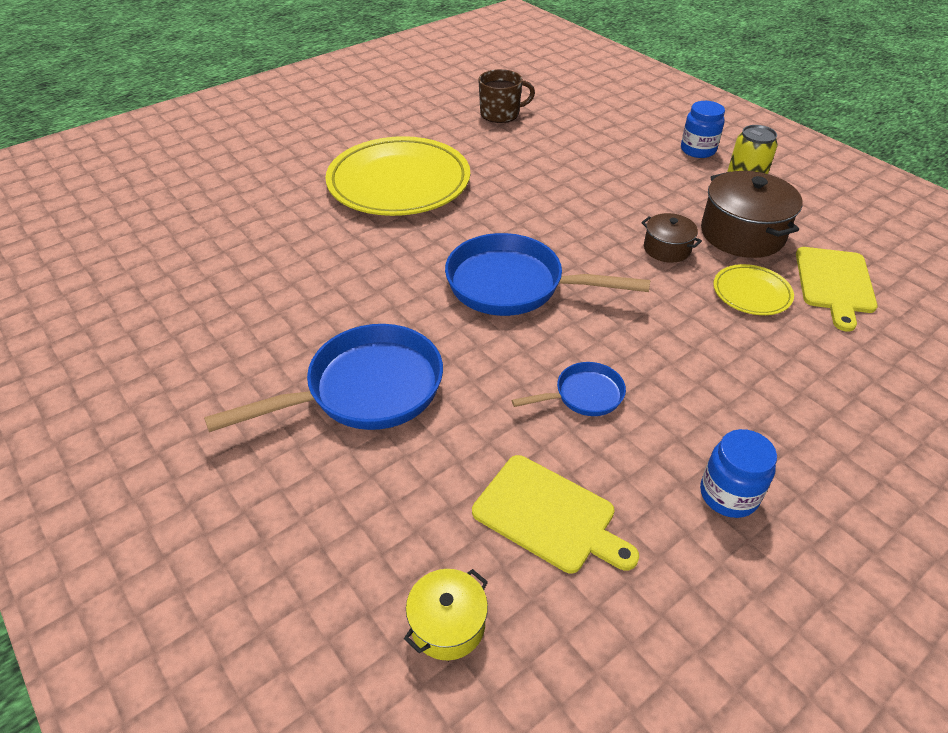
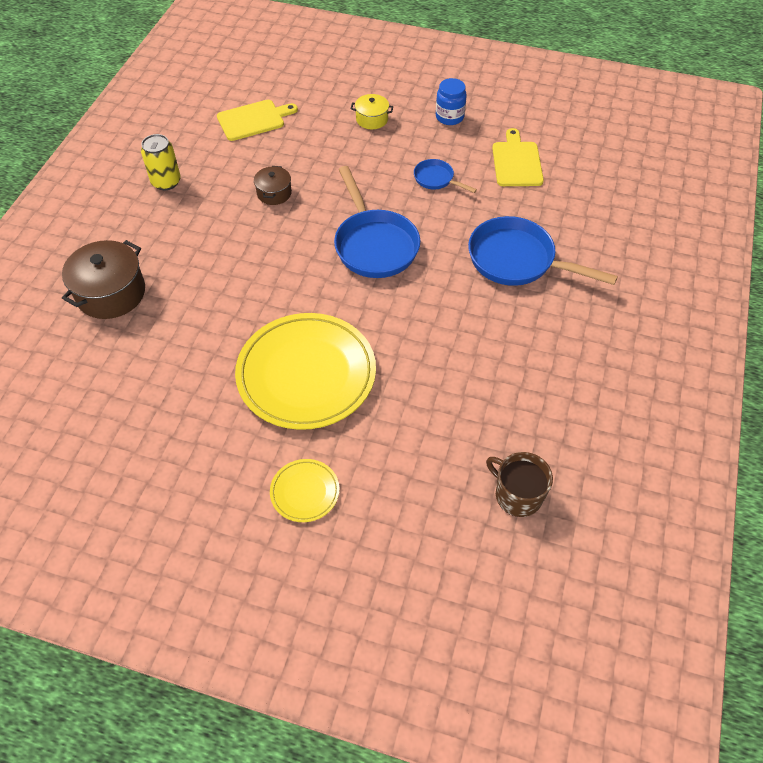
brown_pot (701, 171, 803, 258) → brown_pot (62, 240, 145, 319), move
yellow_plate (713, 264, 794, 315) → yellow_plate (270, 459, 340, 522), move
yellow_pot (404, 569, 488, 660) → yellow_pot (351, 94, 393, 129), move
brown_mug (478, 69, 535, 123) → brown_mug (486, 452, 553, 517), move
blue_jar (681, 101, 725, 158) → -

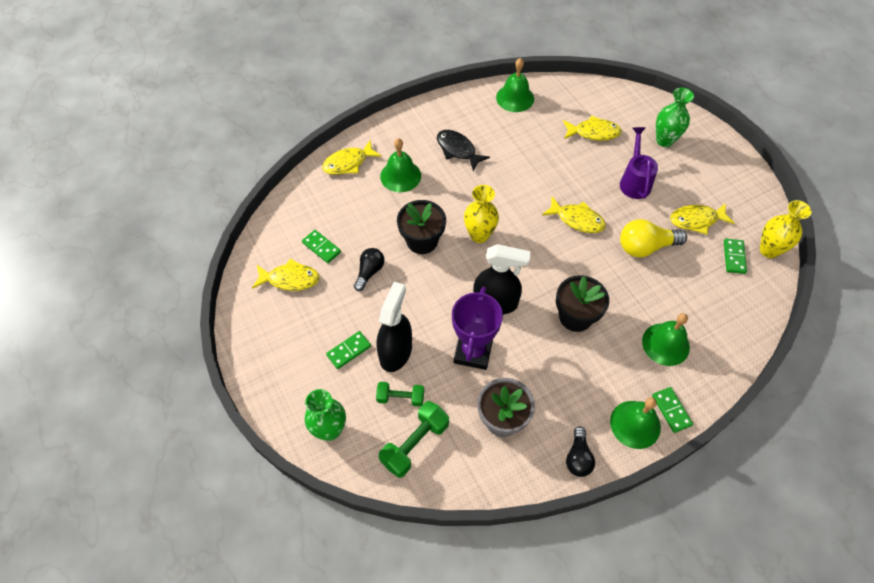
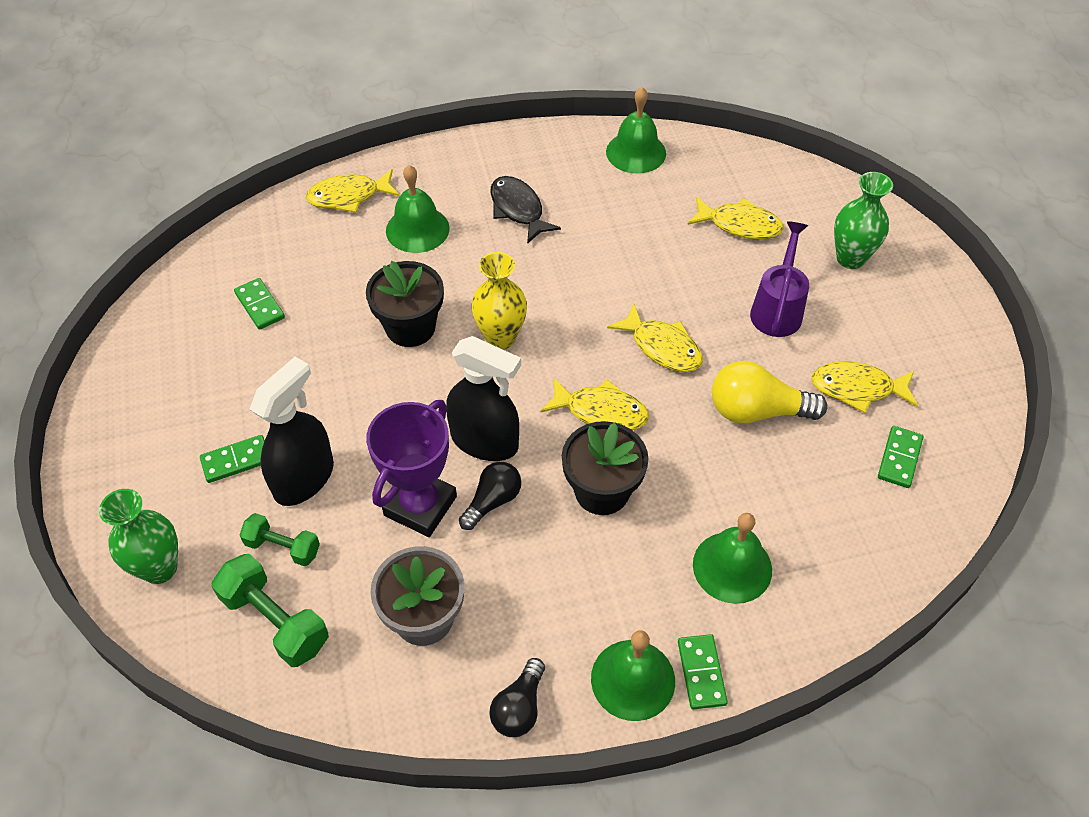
green_dumbbell (379, 401, 449, 478) → green_dumbbell (212, 554, 329, 667), 75 degrees clockwise
black_light_bulb (354, 248, 385, 291) → black_light_bulb (459, 462, 521, 530), move
yellow_fish (252, 259, 319, 291) → yellow_fish (540, 377, 649, 430), move
yellow_vase (760, 200, 812, 258) → -

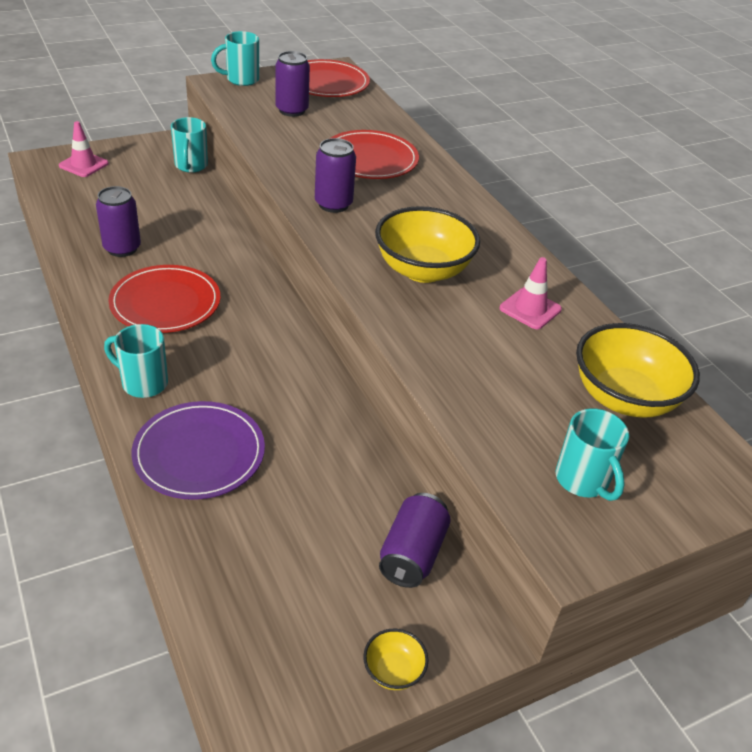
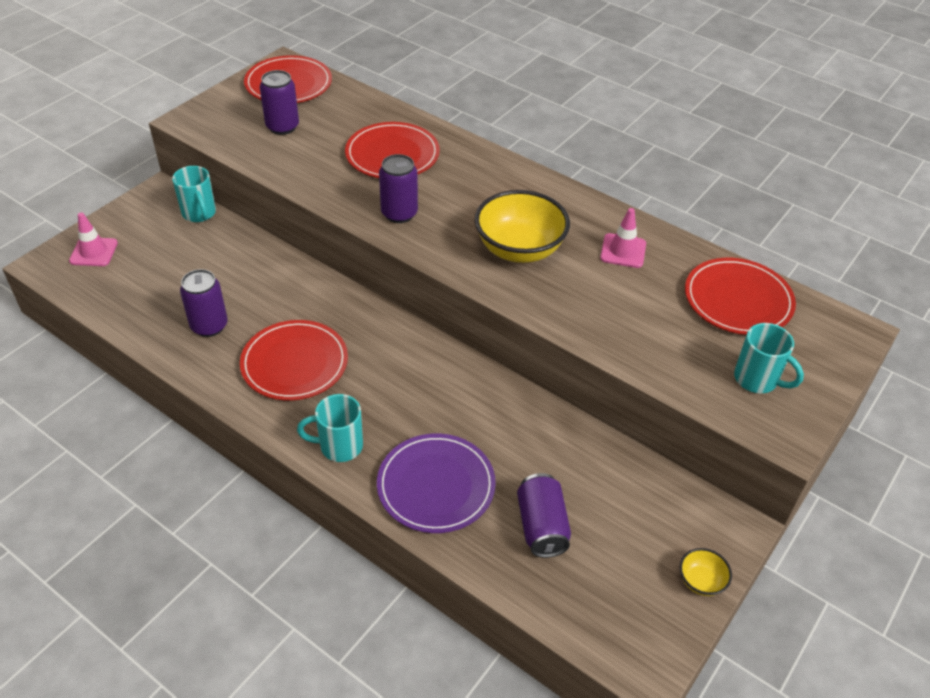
purple_can (379, 493, 451, 588) → purple_can (517, 473, 571, 558), move
yellow_bowl (576, 323, 700, 418) → red_plate (685, 258, 796, 335)
turquoise_mug (211, 31, 259, 86) → -

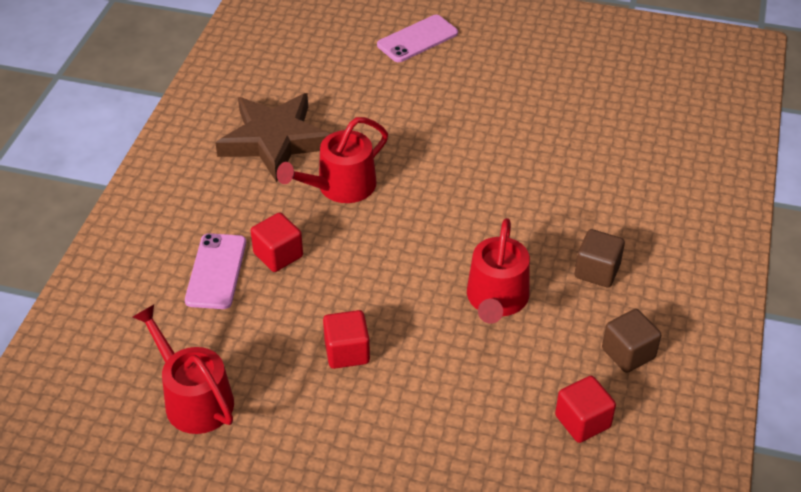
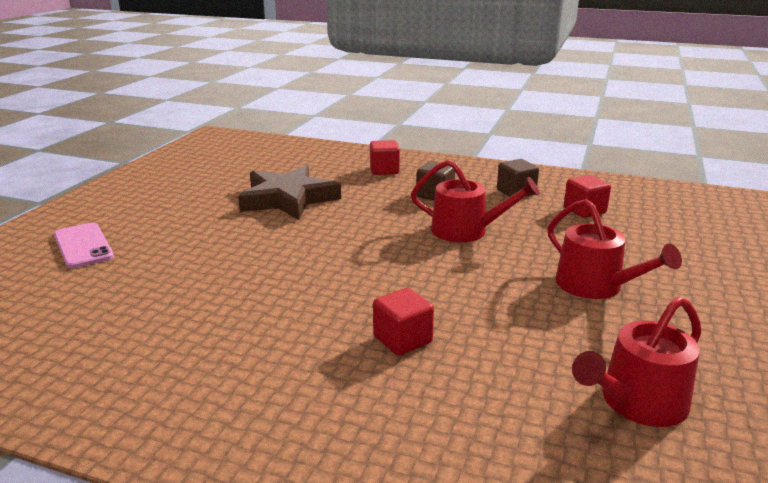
brown_star (215, 93, 330, 182) → brown_star (238, 165, 341, 220), move
red_cube (323, 310, 370, 369) → red_cube (370, 140, 400, 175), move
red_watering_can (277, 117, 388, 203) → red_watering_can (548, 199, 682, 299), move
pink_phone (185, 233, 246, 309) → -

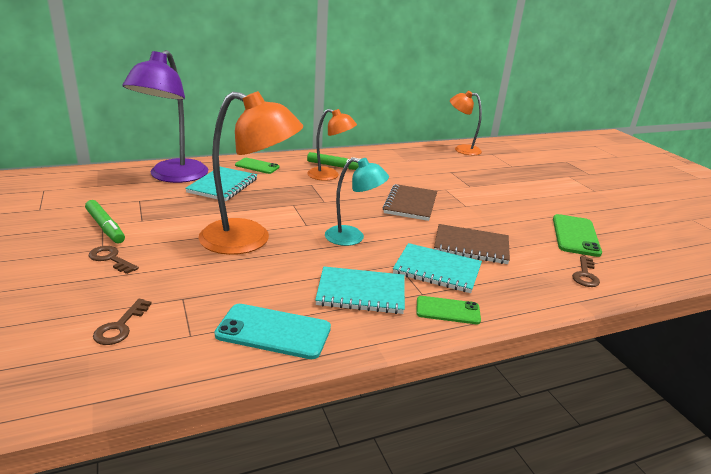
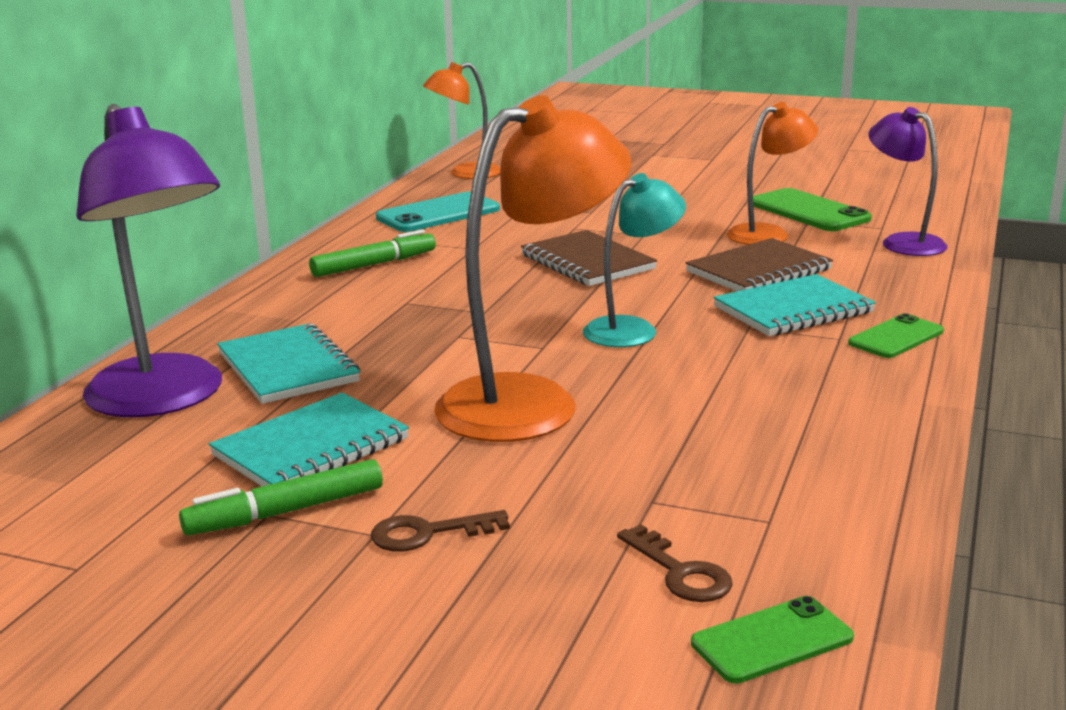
green_marker (85, 200, 125, 243) → green_marker (179, 459, 383, 535), 150 degrees clockwise
turquoise_notebook (315, 267, 405, 314) → turquoise_notebook (209, 393, 409, 486), move
turquoise_phone (214, 304, 331, 359) → turquoise_phone (376, 192, 500, 232), move
green_phone (235, 158, 280, 174) → green_phone (691, 596, 854, 684), move
orange_lamp (307, 109, 357, 181) → orange_lamp (727, 102, 818, 245), move
brown_key (572, 256, 600, 287) → purple_lamp (869, 107, 947, 256)

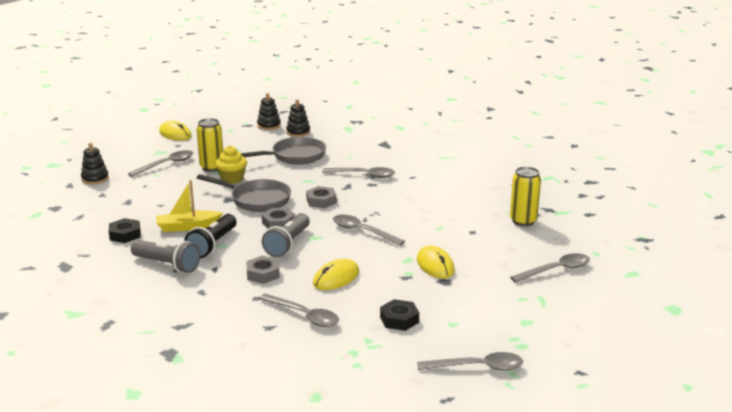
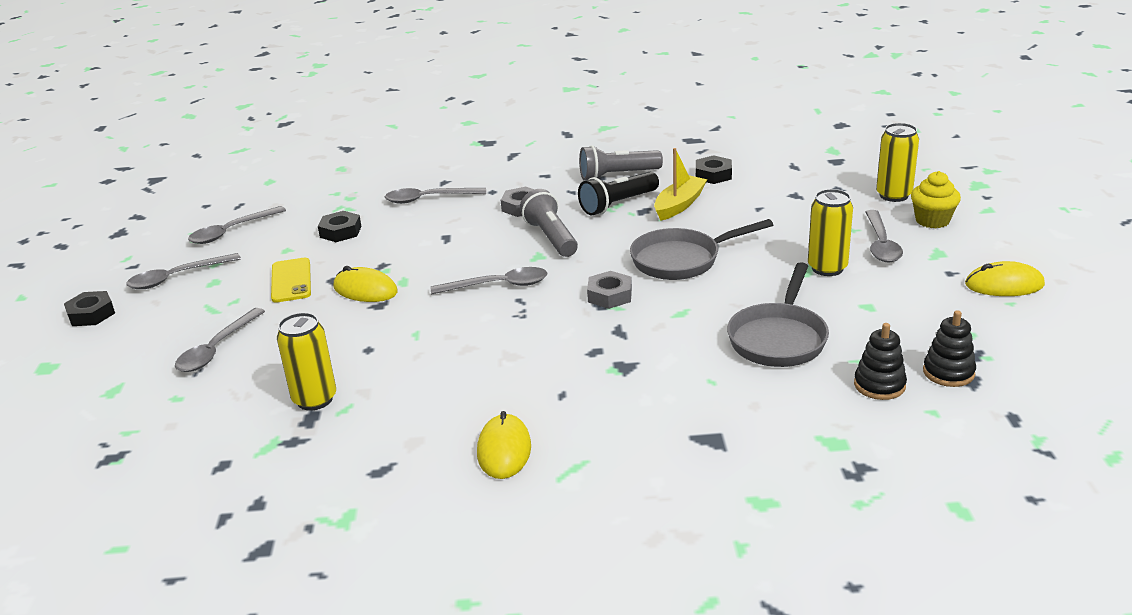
- → black_nut (64, 291, 115, 326)
grey_spoon (322, 167, 395, 178) → grey_spoon (126, 253, 241, 289), move
- → yellow_phone (271, 258, 311, 303)
yellow_mouse (313, 259, 359, 290) → yellow_mouse (477, 411, 531, 479), move
black_flashlight (184, 214, 237, 258) → black_flashlight (578, 172, 659, 215), 105 degrees counterclockwise
black_stacking_toy (81, 143, 109, 184) → yellow_can (876, 123, 919, 202)
yellow_cupcake (215, 146, 247, 184) → yellow_cupcake (911, 171, 961, 228), move
grey_nut (262, 208, 295, 229) → -

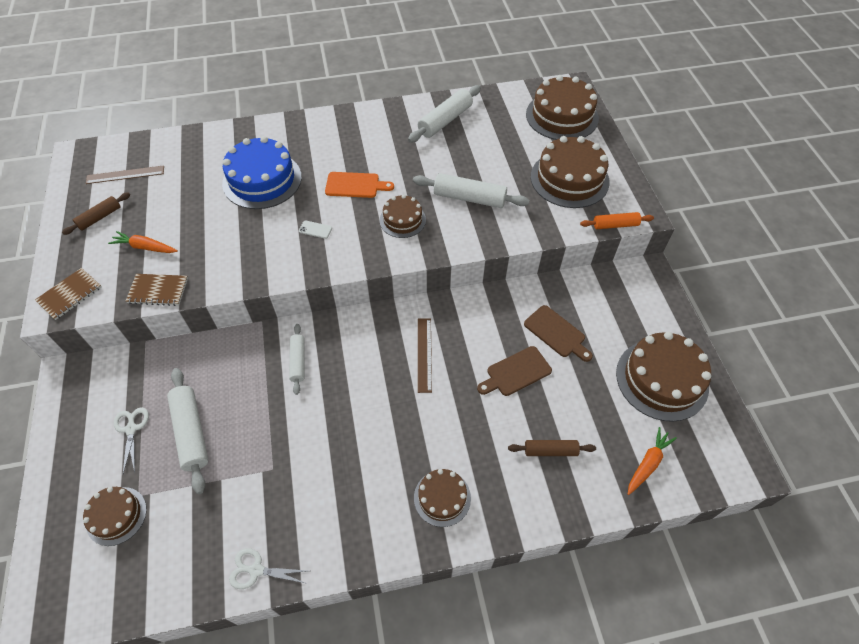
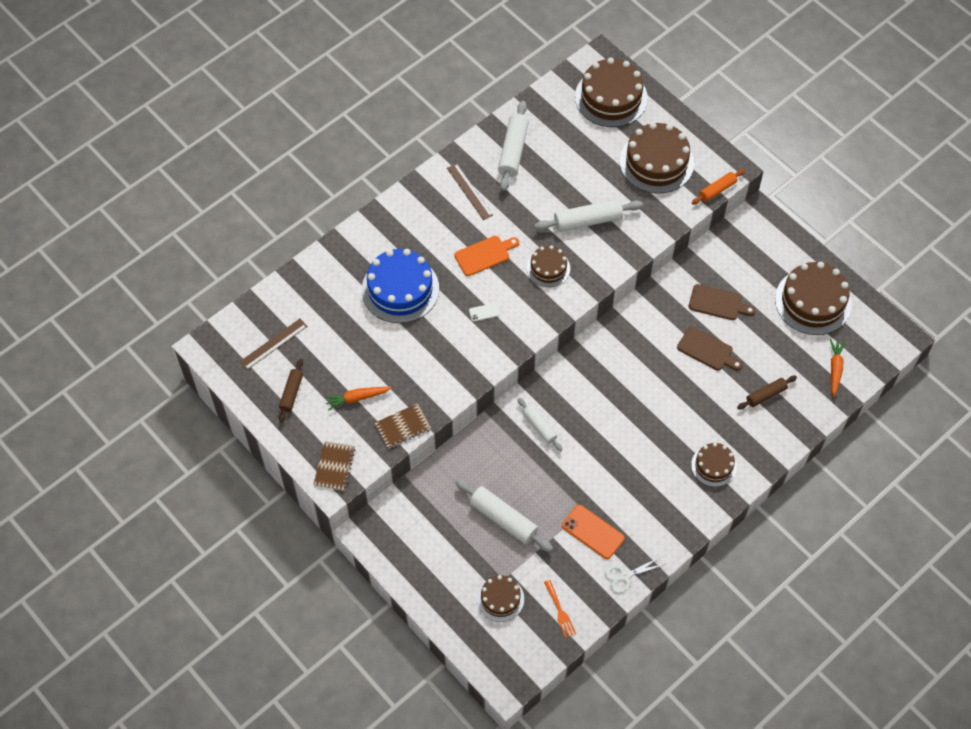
brown_ruler (418, 318, 432, 393) → brown_ruler (447, 163, 493, 220), move
- → orange_fork (544, 580, 576, 638)
- → orange_phone (562, 505, 625, 559)
brown_cutting_board (477, 346, 552, 396) → brown_cutting_board (677, 327, 743, 371), 90 degrees counterclockwise
white_scissors (114, 407, 149, 474) → -

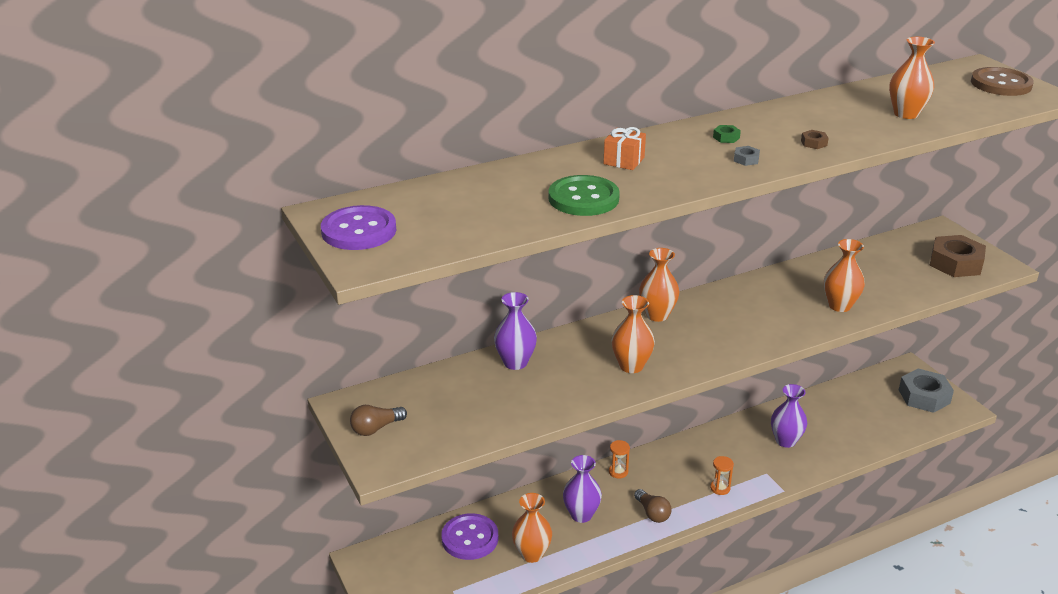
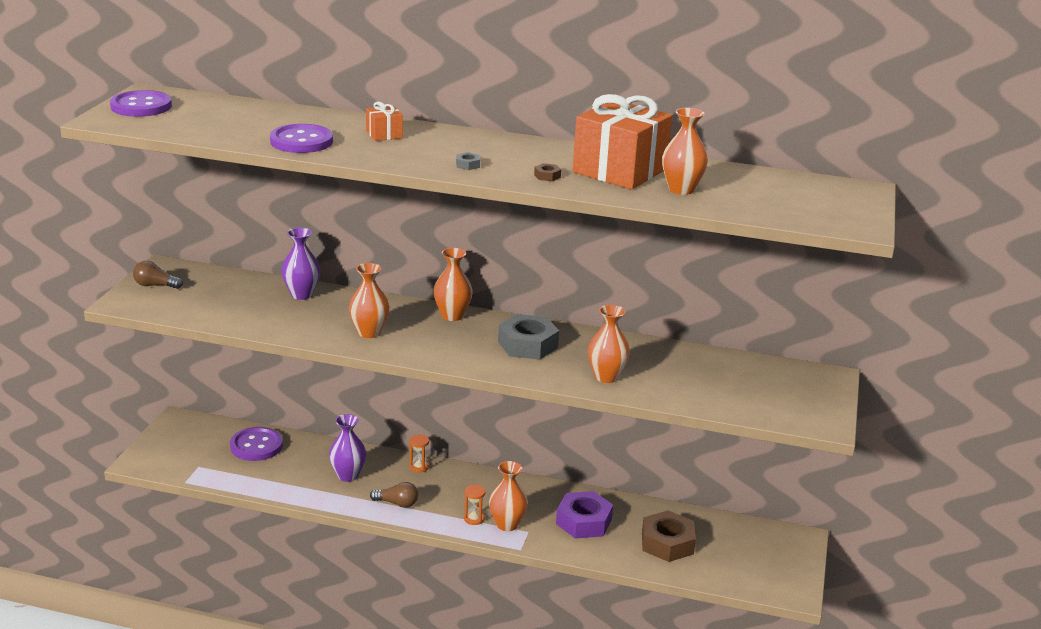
green_button (548, 175, 620, 216) → purple_button (270, 124, 333, 153)
brown_light_bulb (634, 489, 671, 523) → brown_light_bulb (370, 482, 418, 508), 90 degrees counterclockwise
orange_vase (512, 493, 552, 563) → orange_vase (489, 461, 528, 531), move
grey_nut (899, 369, 954, 413) → grey_nut (498, 314, 559, 360), move
purple_vase (771, 384, 807, 448) → purple_nut (556, 491, 613, 539)
- → orange_gift (573, 94, 672, 189)
brown_nut (929, 235, 986, 277) → brown_nut (642, 511, 696, 562), move
green_nut (713, 125, 741, 143) → -
brown_button (971, 67, 1034, 96) → -

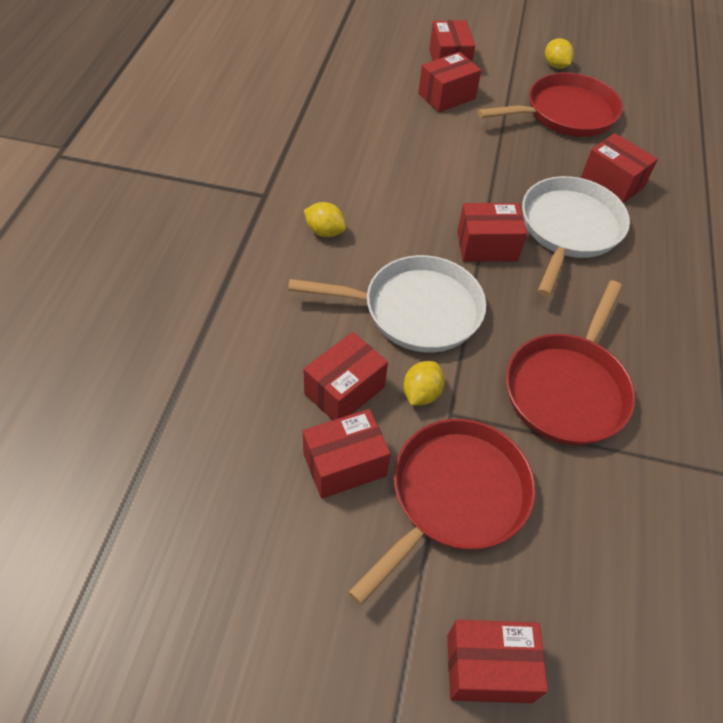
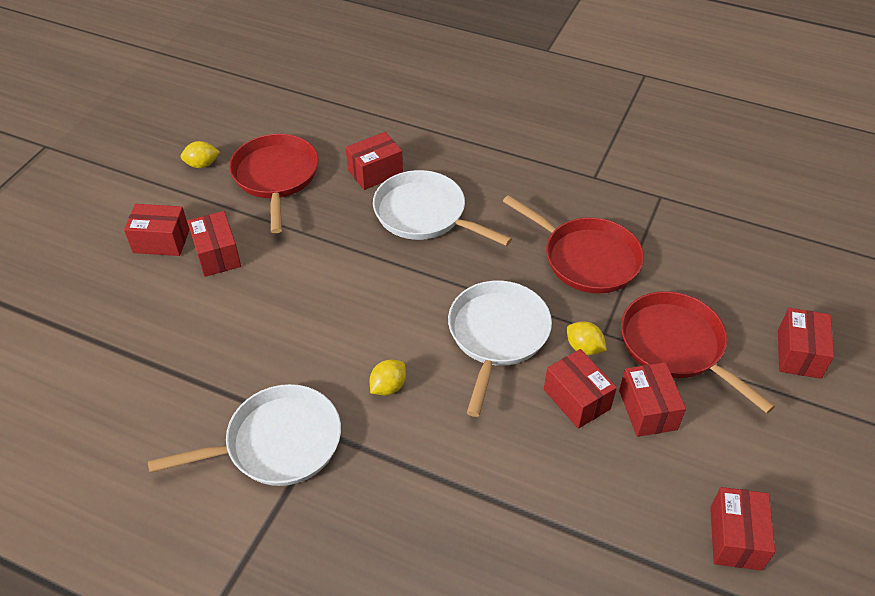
- → white_pan (148, 384, 341, 486)
red_box (457, 203, 527, 262) → red_box (710, 487, 775, 571), move

